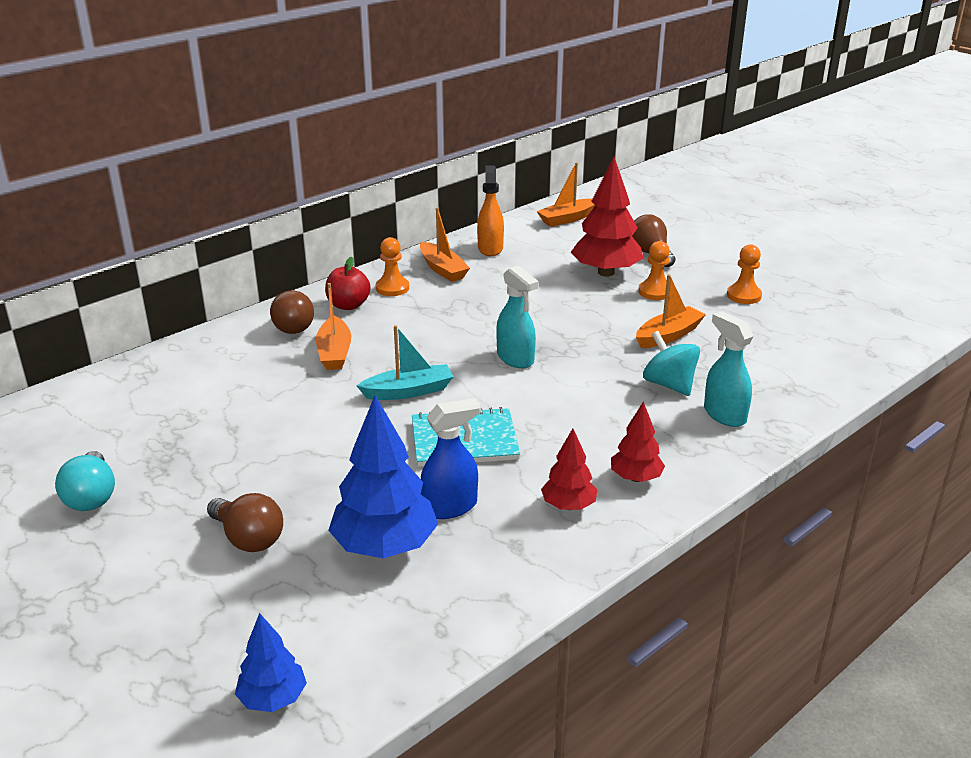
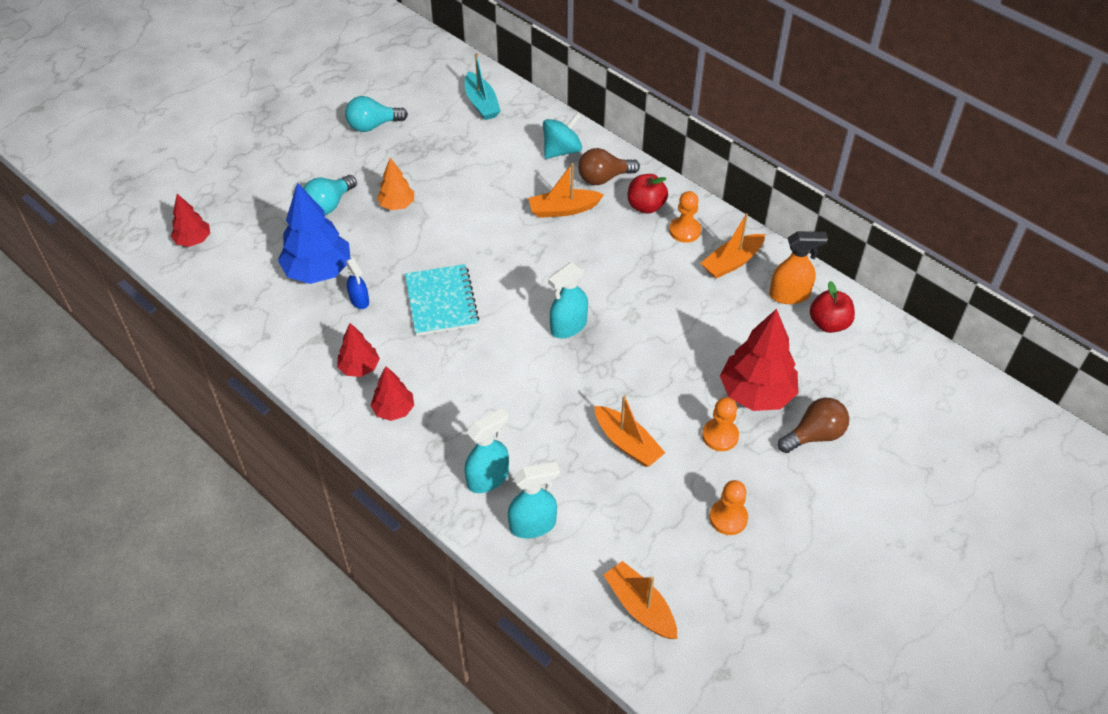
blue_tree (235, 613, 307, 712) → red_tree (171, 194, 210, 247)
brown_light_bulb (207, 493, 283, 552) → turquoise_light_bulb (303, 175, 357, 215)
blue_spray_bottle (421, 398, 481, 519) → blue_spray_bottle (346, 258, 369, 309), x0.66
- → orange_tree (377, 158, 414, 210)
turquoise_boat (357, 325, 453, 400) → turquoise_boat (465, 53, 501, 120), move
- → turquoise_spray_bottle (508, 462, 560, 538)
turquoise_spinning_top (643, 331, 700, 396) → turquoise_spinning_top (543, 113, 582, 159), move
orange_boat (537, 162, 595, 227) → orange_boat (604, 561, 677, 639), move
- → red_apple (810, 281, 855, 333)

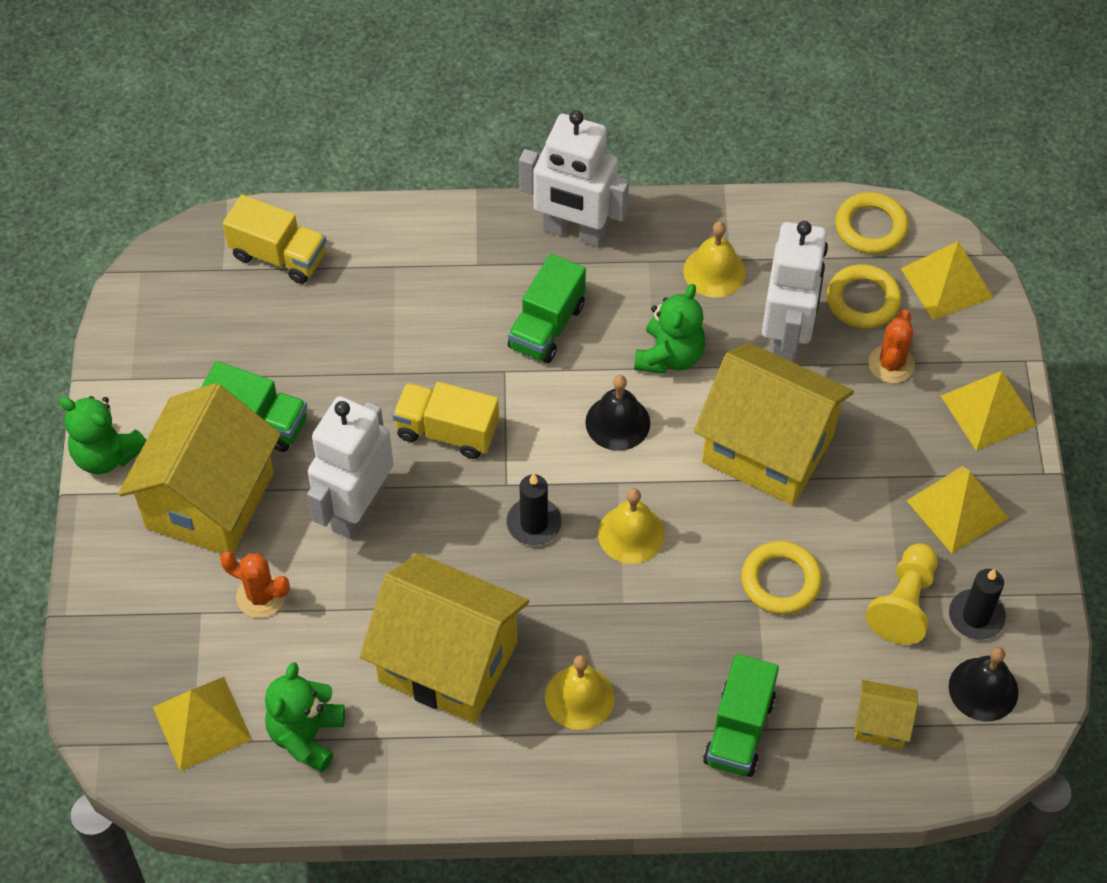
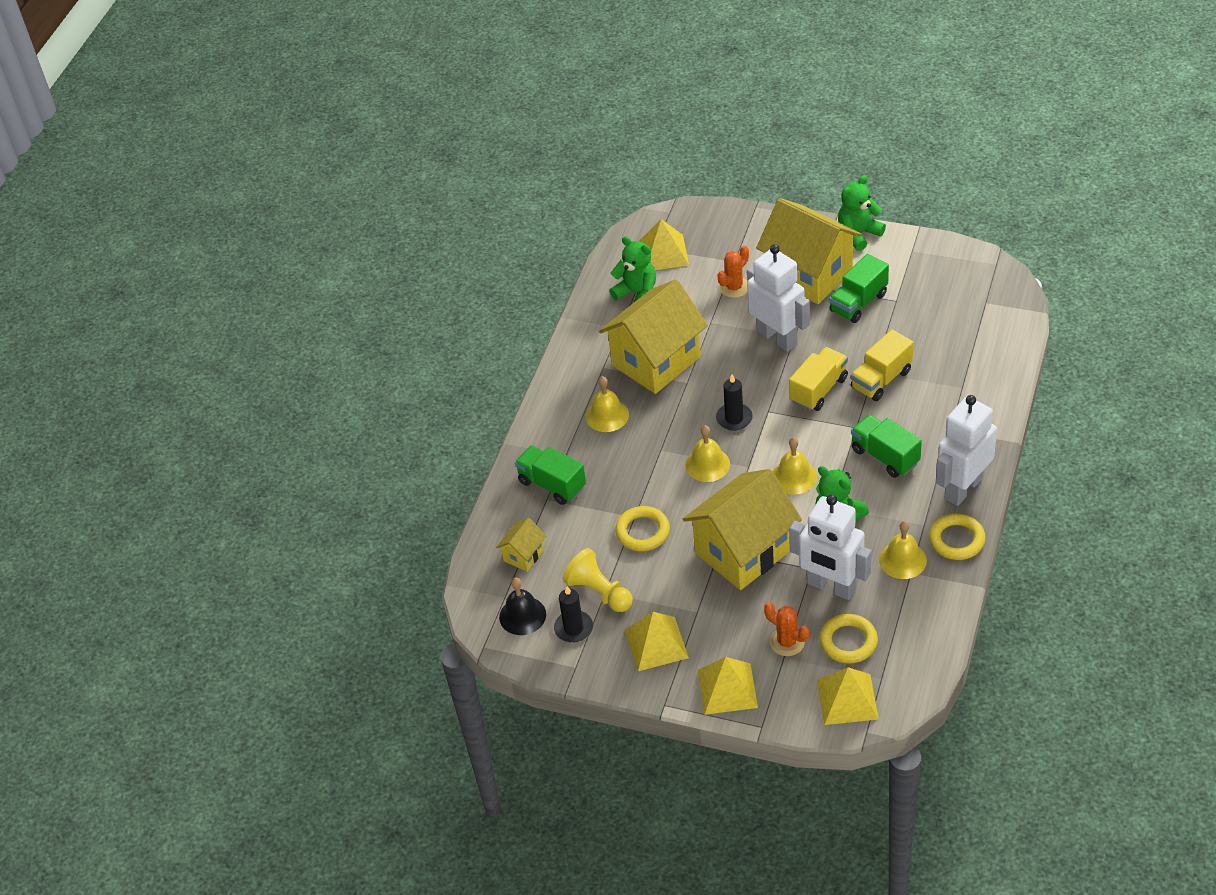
black_bell (585, 375, 650, 451) → yellow_bell (773, 437, 817, 495)
yellow_truck (223, 195, 326, 284) → yellow_truck (851, 330, 914, 401), move
yellow_ring (835, 192, 909, 254) → yellow_ring (929, 514, 986, 560), move

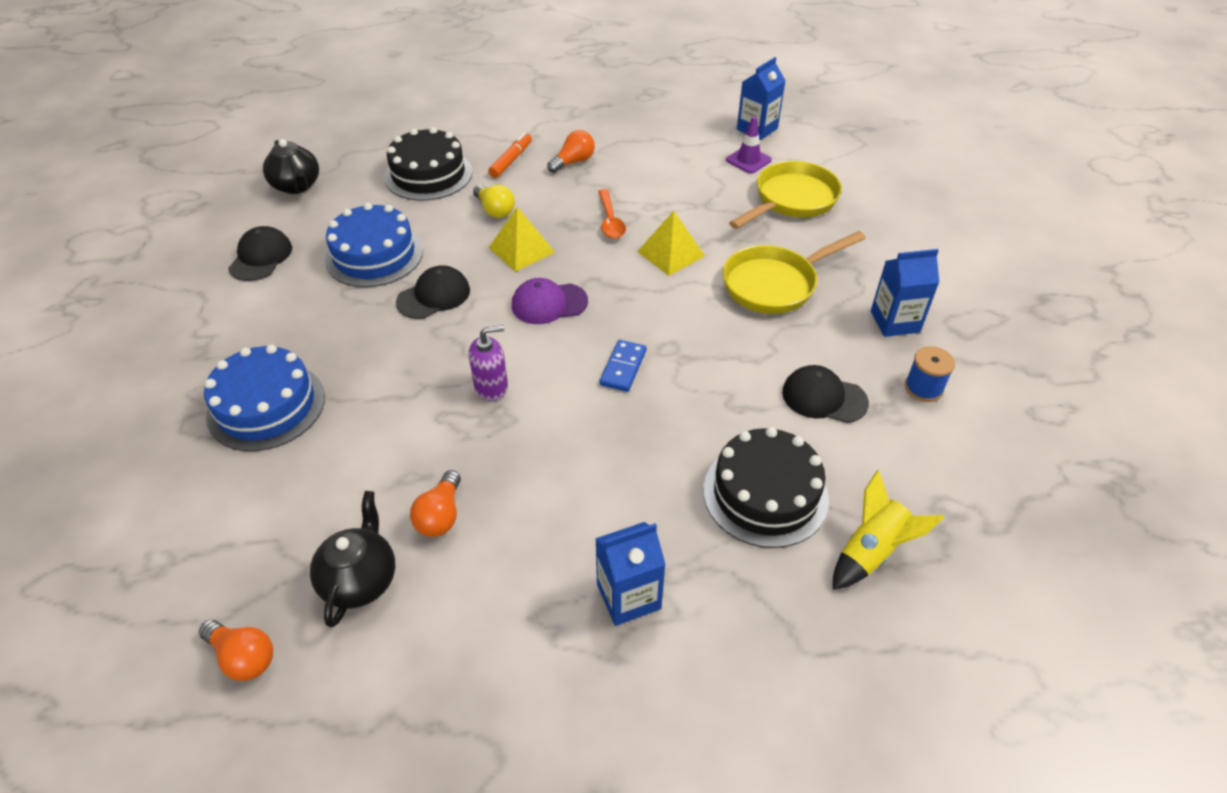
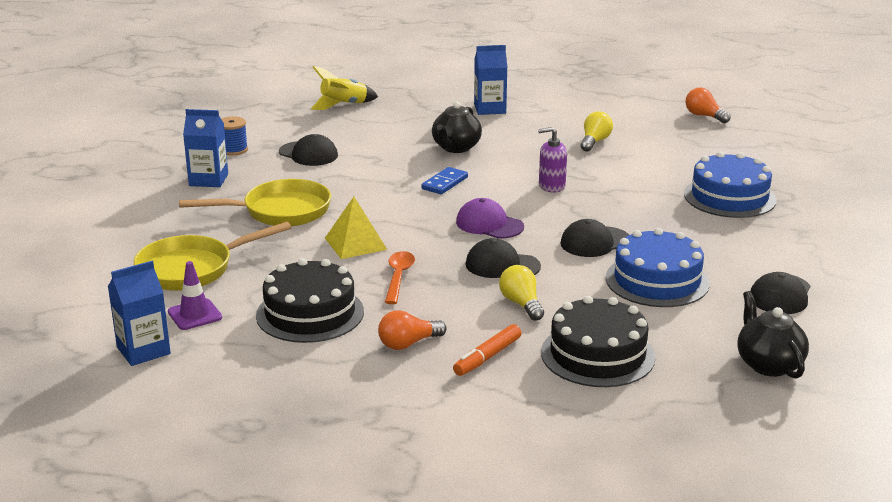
black_cake (703, 427, 829, 548) → black_cake (256, 258, 364, 343), move
black_teapot (310, 491, 395, 628) → black_teapot (432, 102, 482, 153), move
purple_cap (512, 278, 588, 324) → purple_cap (456, 198, 524, 238), 150 degrees counterclockwise
yellow_pyramid (489, 207, 555, 272) → black_cap (465, 238, 541, 278)
orange_light_bulb (410, 470, 461, 537) → yellow_light_bulb (580, 111, 613, 151)

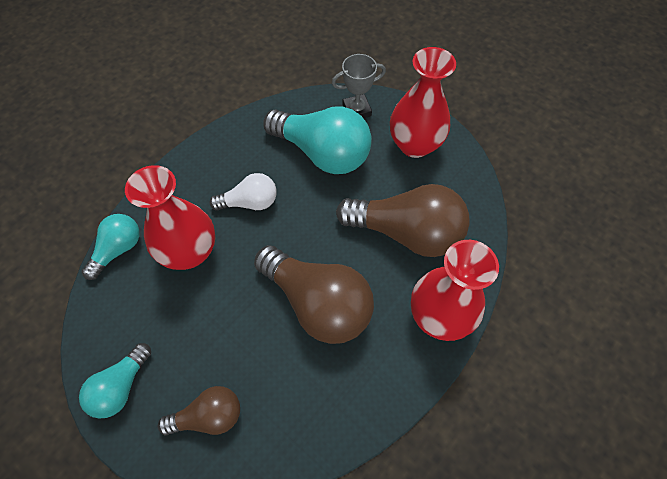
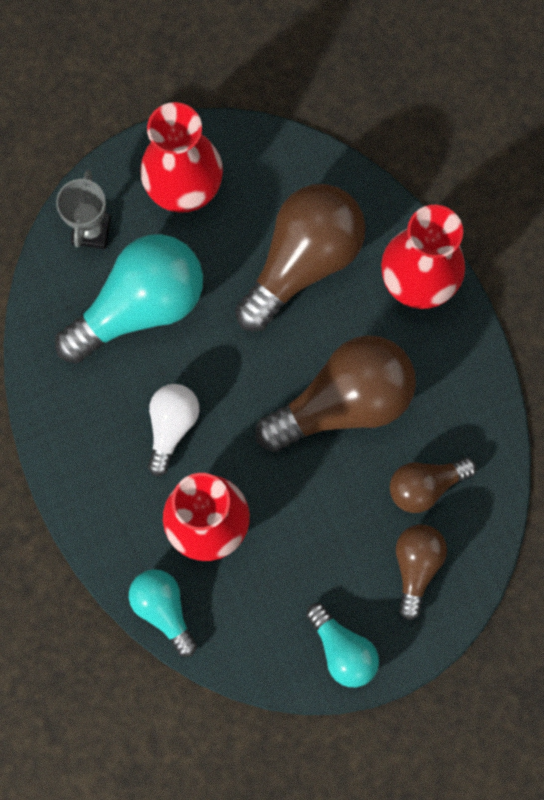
- → brown_light_bulb (390, 457, 477, 513)

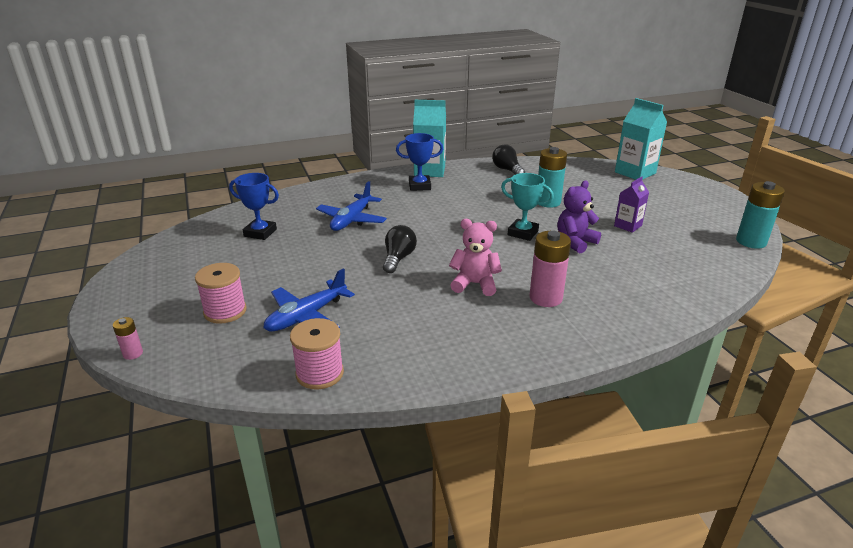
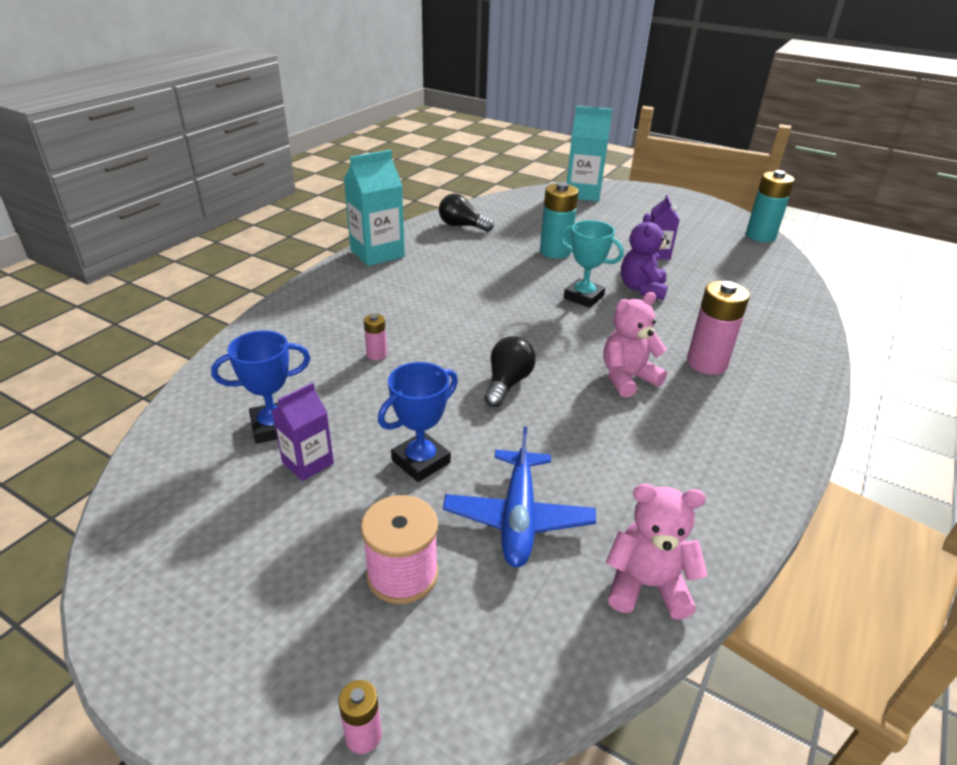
- → purple_carton (272, 383, 334, 481)
blue_plane (316, 181, 387, 231) → pink_battery (364, 314, 387, 360)
blue_trophy (396, 133, 443, 191) → blue_trophy (378, 362, 458, 482), move
black_light_bulb (383, 225, 417, 273) → black_light_bulb (484, 336, 536, 407), 45 degrees clockwise
turquoise_trophy (501, 173, 554, 241) → turquoise_trophy (560, 220, 624, 308), 45 degrees clockwise
pink_spool (290, 318, 344, 390) → pink_teddy_bear (606, 484, 708, 620)

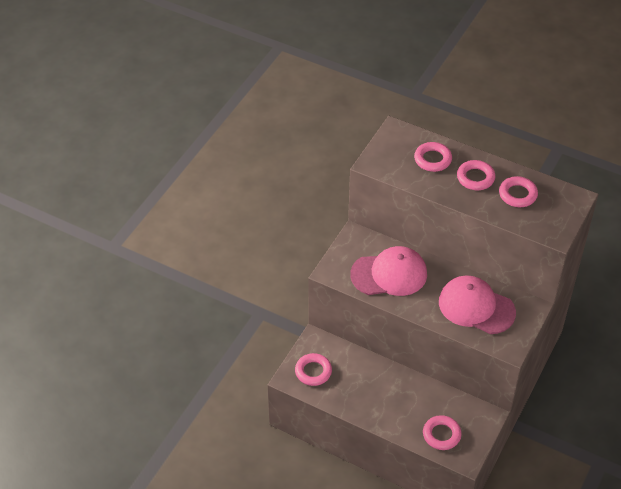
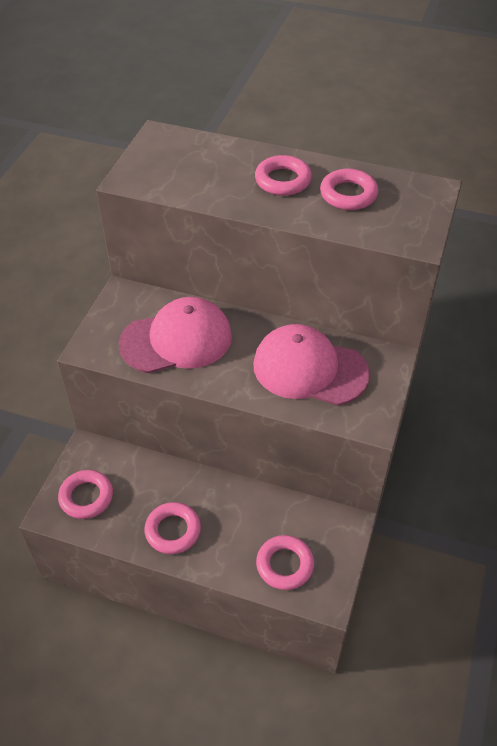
pink_ring (414, 142, 452, 172) → pink_ring (144, 502, 201, 554), move

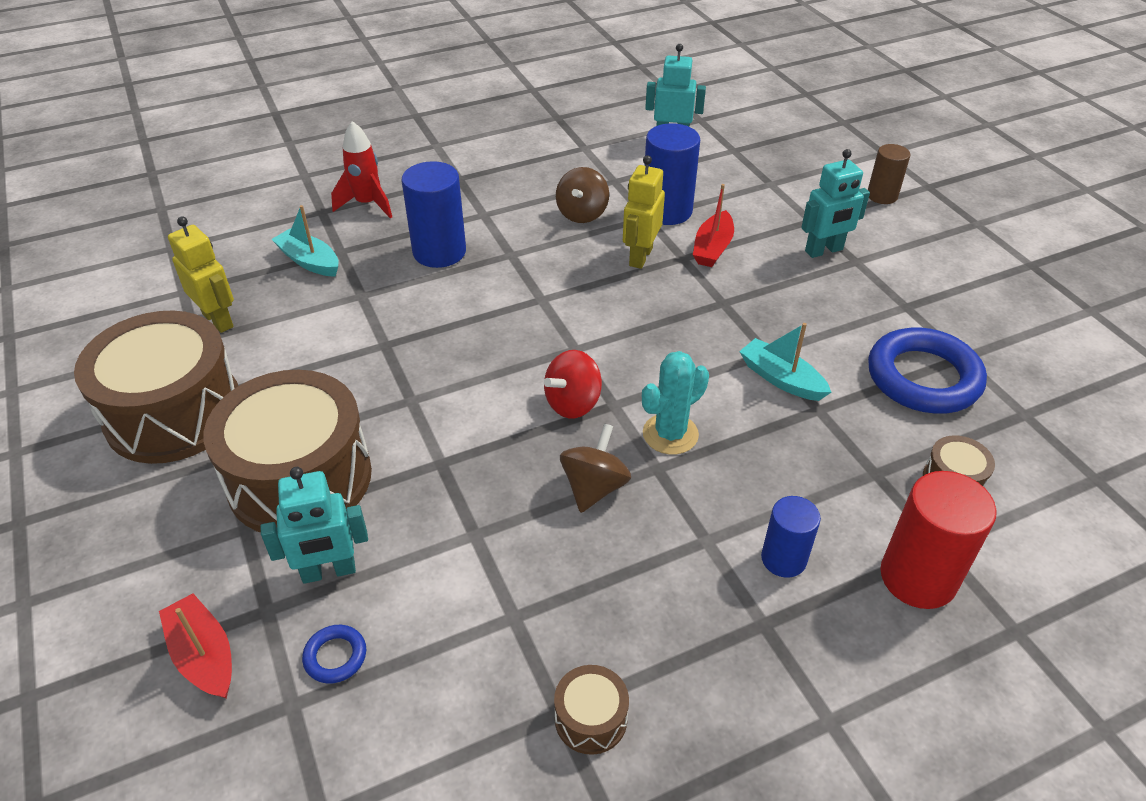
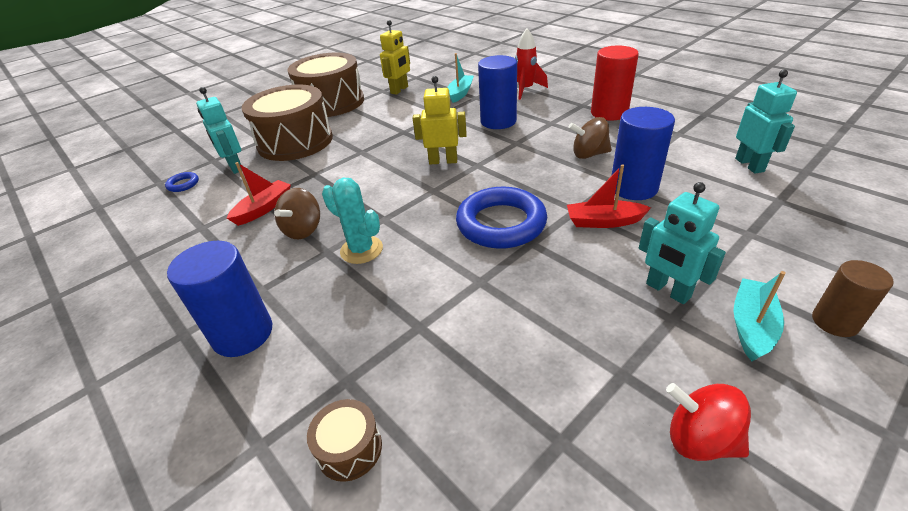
blue_cylinder (761, 496, 821, 578) → blue_cylinder (167, 241, 272, 357), x1.63
red_boat (159, 593, 232, 699) → red_boat (227, 162, 291, 226), move
brown_spinning_top (560, 423, 631, 513) → brown_spinning_top (274, 188, 320, 239), 105 degrees clockwise
yellow_robot (623, 155, 665, 269) → yellow_robot (412, 76, 467, 164), move
blue_ring (868, 327, 987, 414) → blue_ring (456, 187, 547, 249), move
red_cylinder (880, 471, 996, 609) → red_cylinder (591, 46, 639, 121), move
red_spinning_top (544, 350, 602, 418) → red_spinning_top (666, 383, 751, 461), move
turquoise_boat (739, 323, 831, 401) → turquoise_boat (733, 271, 786, 362), move
brown_drum (554, 665, 629, 755) → -

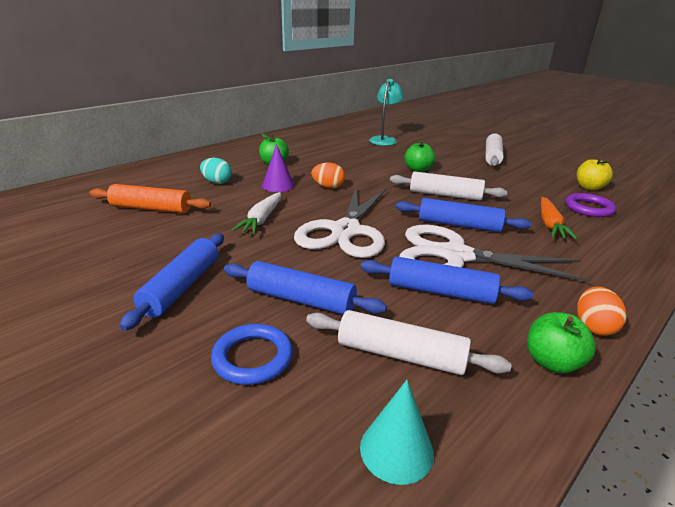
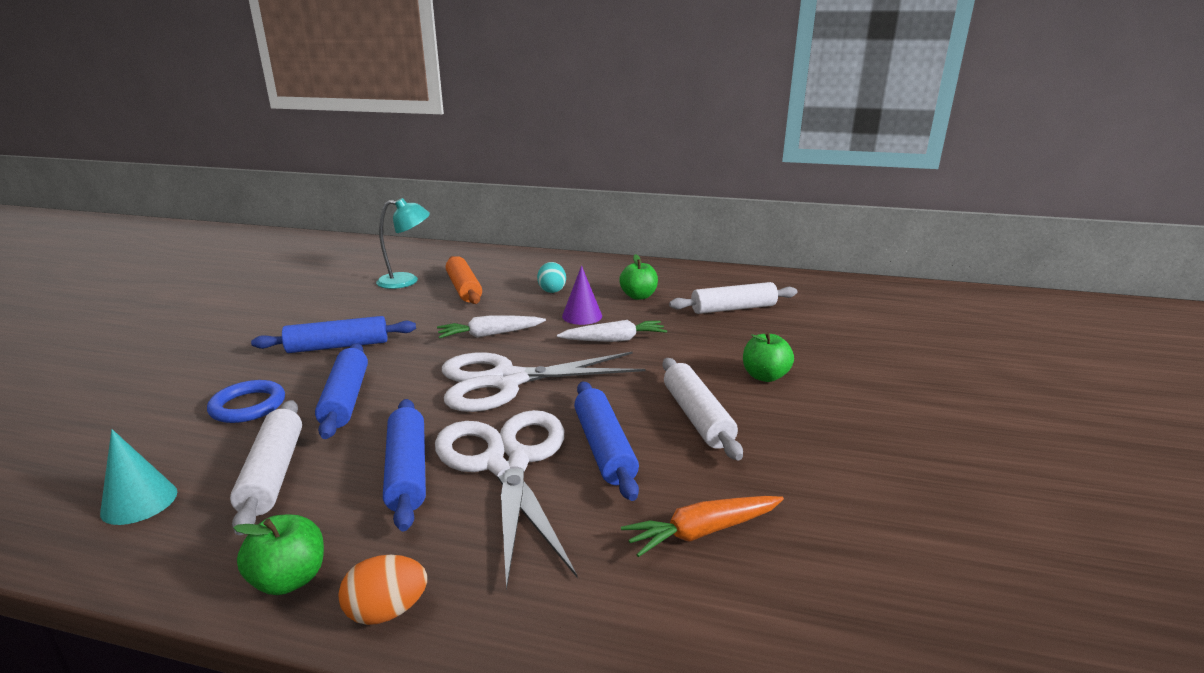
turquoise_lamp (369, 79, 404, 146) → turquoise_lamp (376, 198, 430, 289), move
orange_egg (312, 162, 345, 189) → white_carrot (557, 320, 667, 342)
white_rolling_pin (485, 133, 504, 166) → white_rolling_pin (669, 282, 797, 314), move
purple_ring (565, 193, 616, 217) → -
yellow_apple (577, 158, 613, 191) → -

